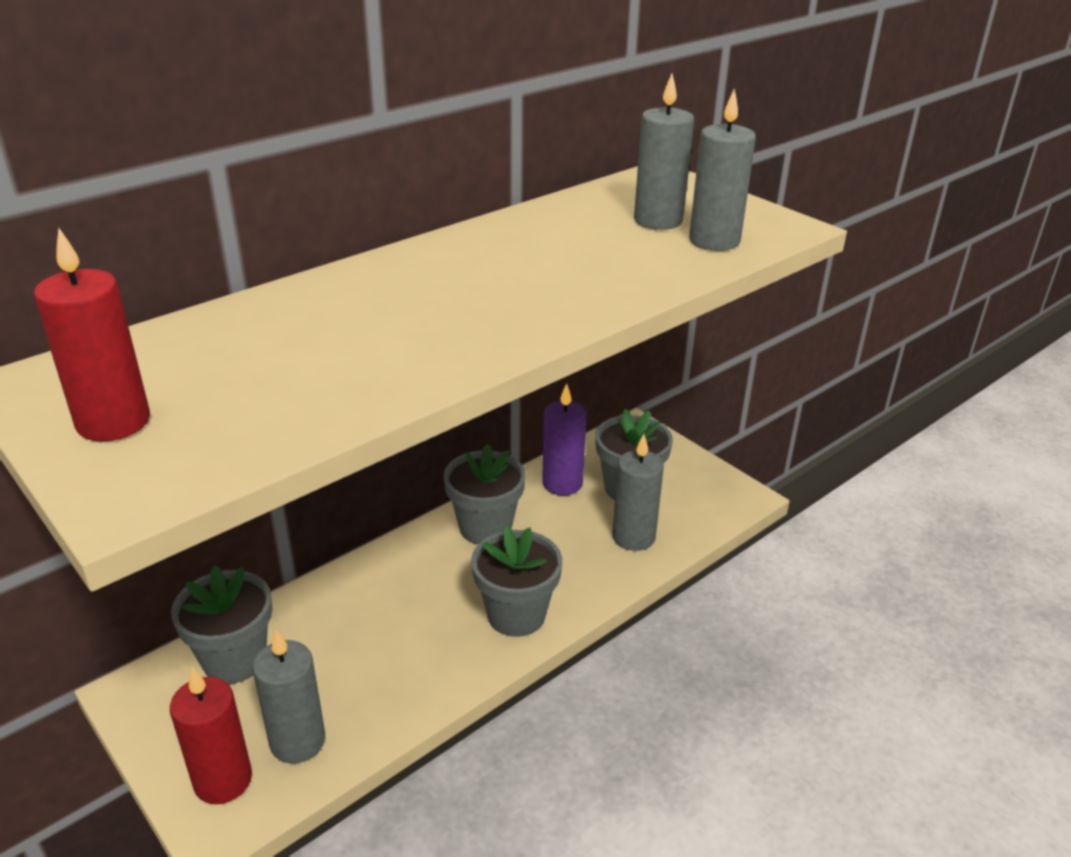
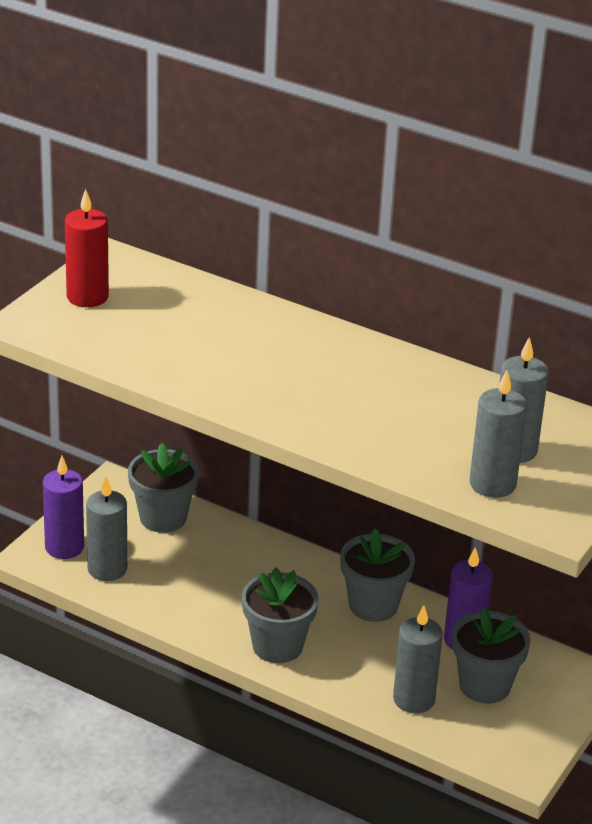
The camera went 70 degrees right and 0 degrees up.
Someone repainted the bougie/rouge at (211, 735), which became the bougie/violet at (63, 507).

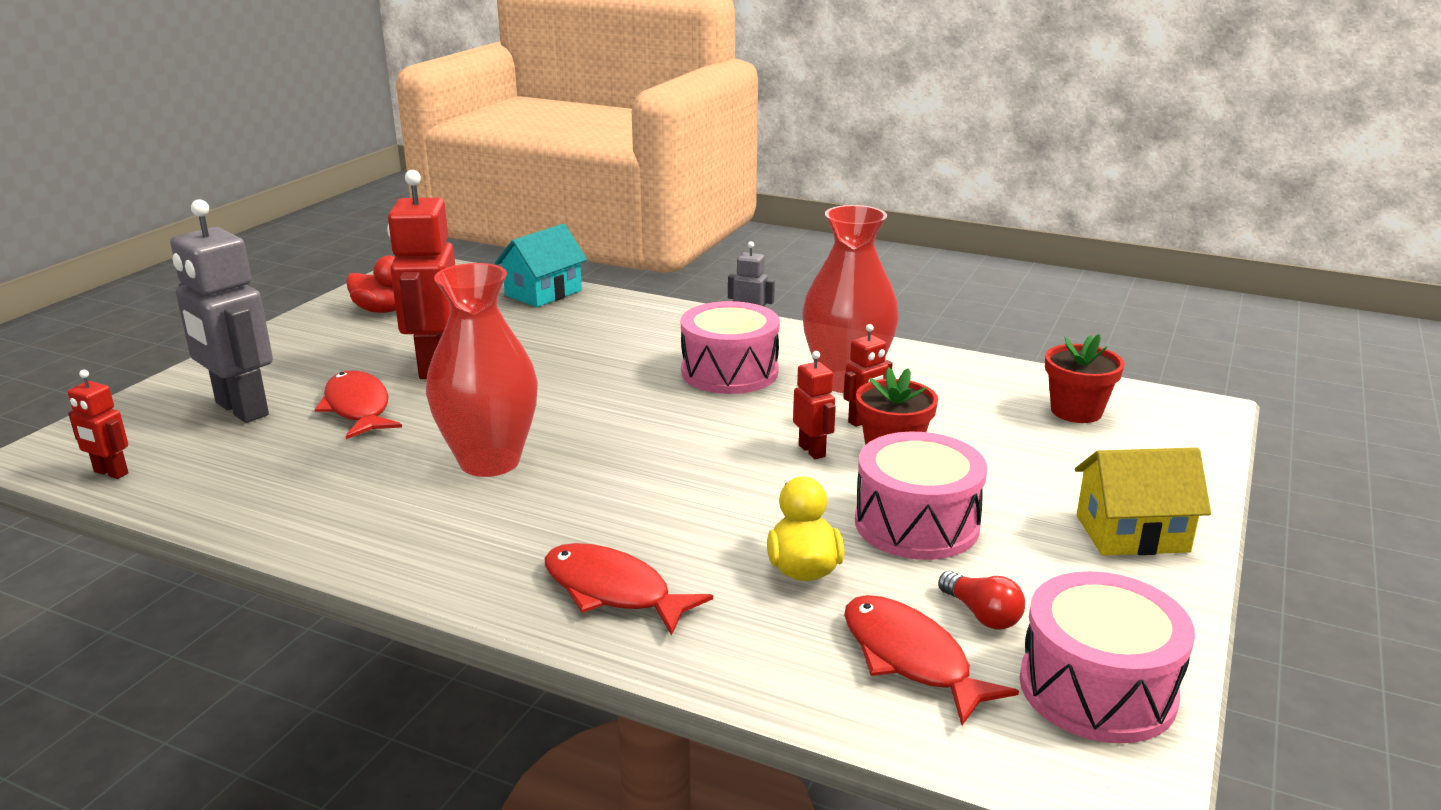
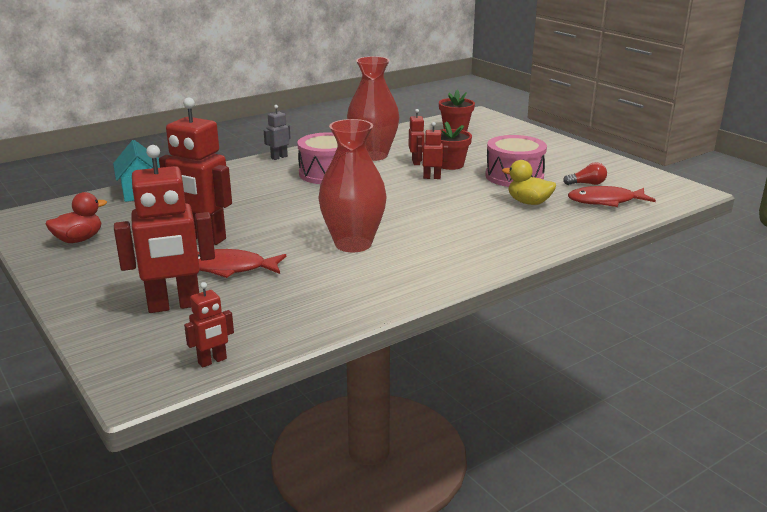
The camera went 60 degrees left and 0 degrees up.
Someone repainted the robot/gris at (221, 311), which became the robot/rouge at (164, 229).
Someone took away the poisson/rouge at (629, 589).
Someone took away the tambour/rose at (1107, 657).
Someone took away the maison/jaune at (1143, 501).

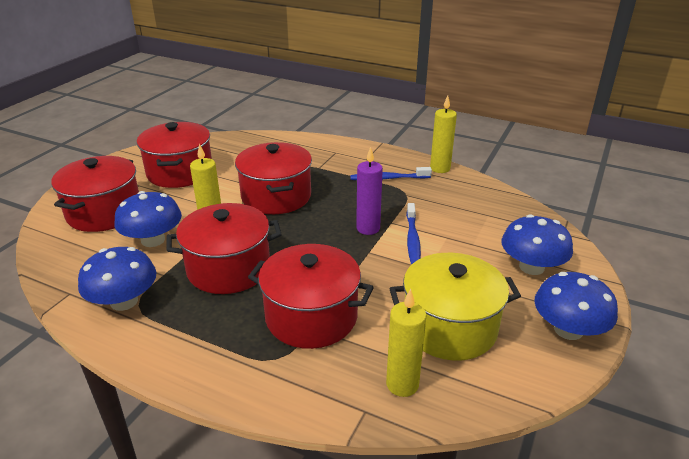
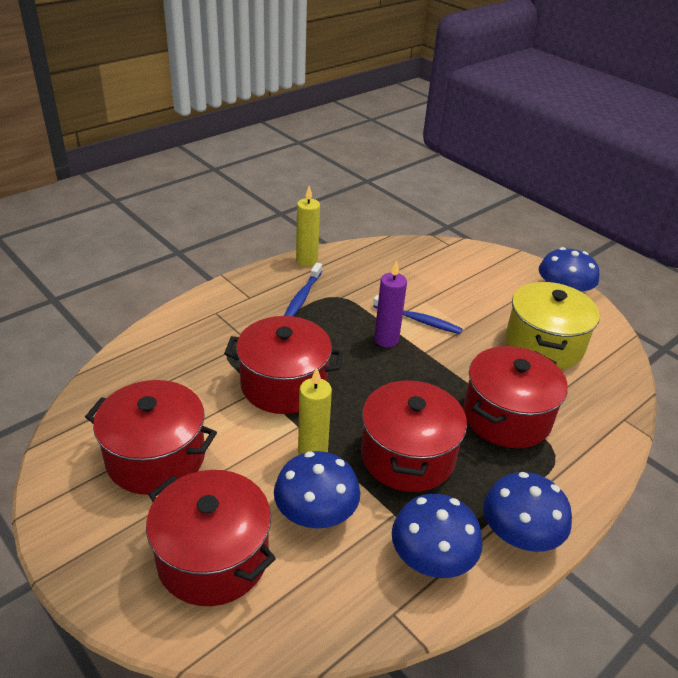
The camera went 70 degrees left and 5 degrees up.
Someone carried the champignon/bleu from (537, 244) to (528, 512).
Someone took away the bougie/jaune at (406, 343).

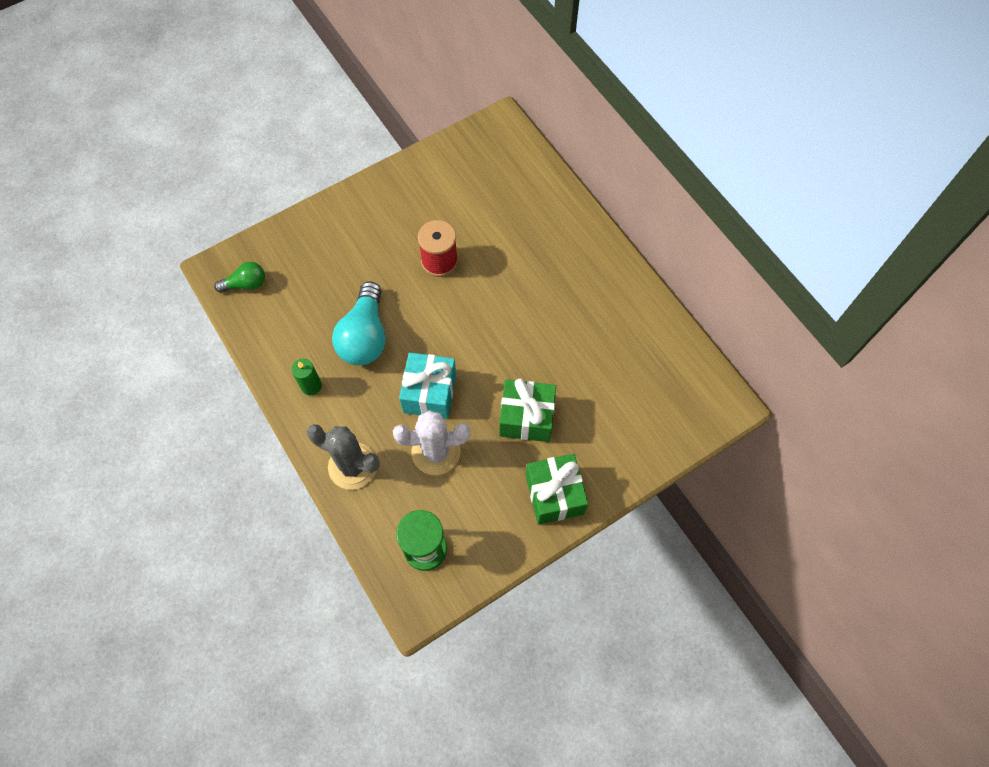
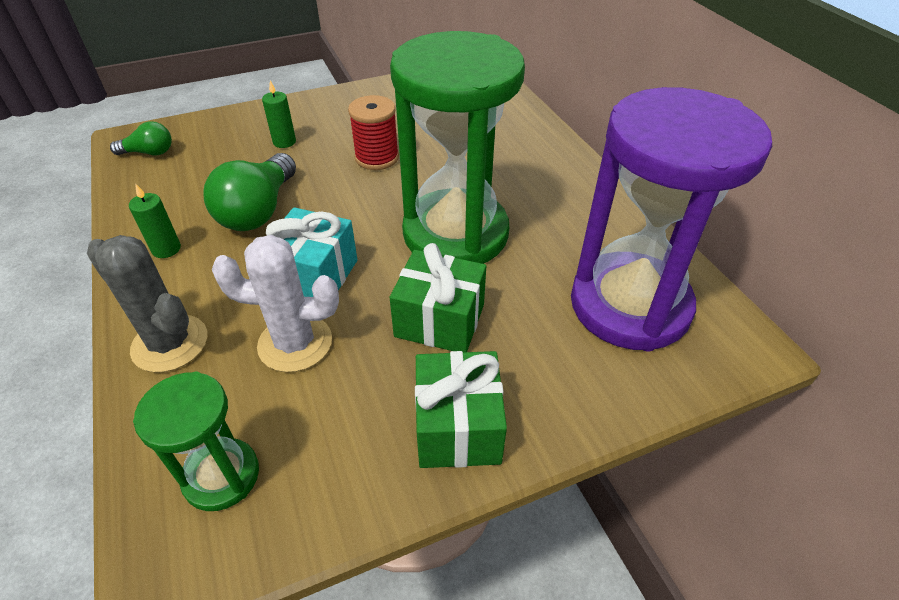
The camera went 10 degrees right and 20 degrees down.
Someone repainted the ampoule/turquoise at (359, 323), which became the ampoule/vert at (249, 192).
Someone put down the bougie/vert at (279, 114).
Someone put down the sablier/vert at (457, 147).
Someone put down the sablier/violet at (671, 219).

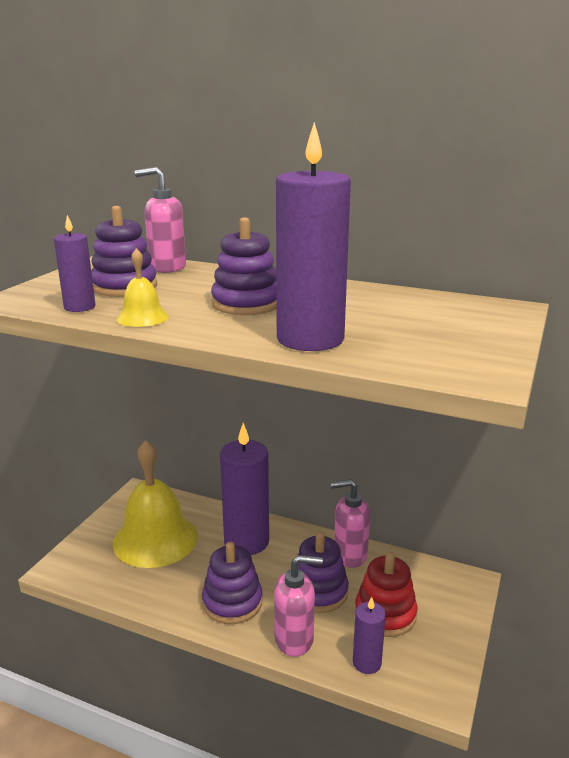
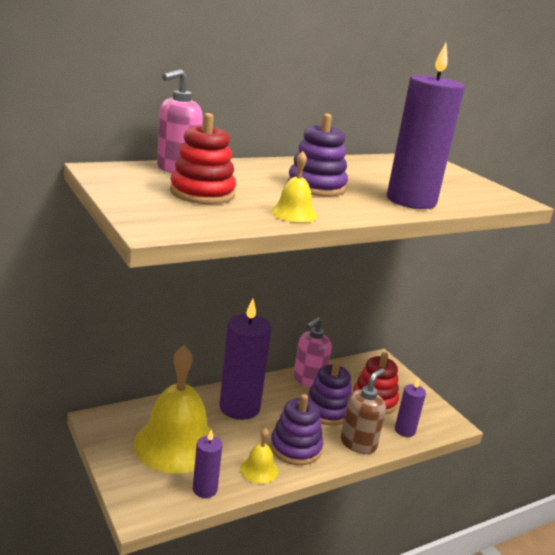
The camera went 55 degrees left and 0 degrees up.
Someone repainted the jouet à empiler/violet at (124, 251), which became the jouet à empiler/rouge at (203, 158).
Someone carried the bougie/violet from (75, 263) to (208, 464).
Someone put down the cloche/jaune at (259, 456).
Someone repainted the distributeur de savon/rose at (298, 606), which became the distributeur de savon/marron at (363, 411).

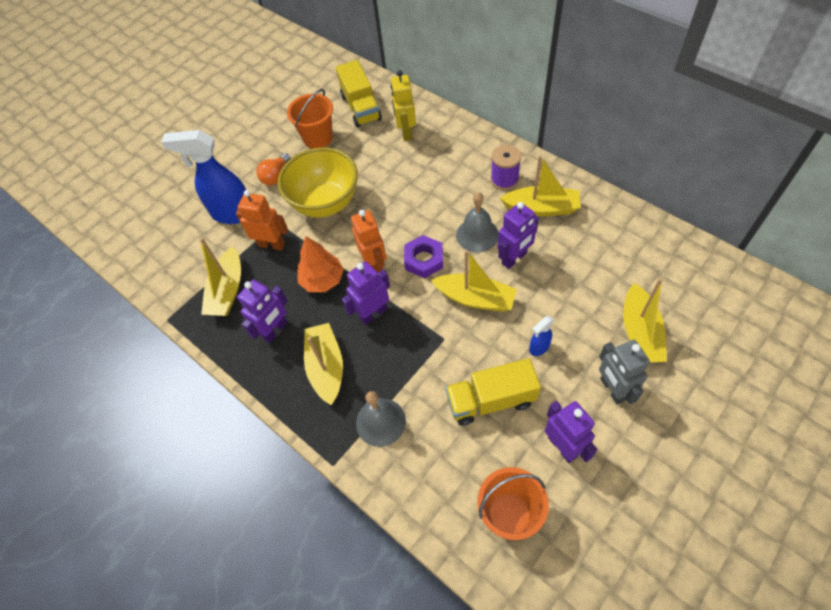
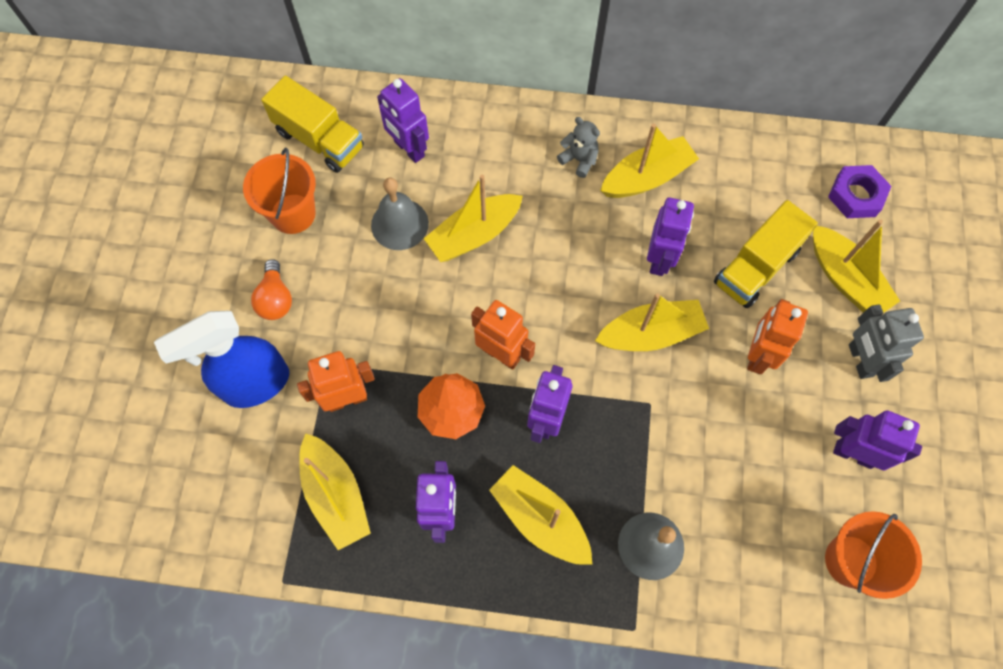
The camera went 40 degrees left and 10 degrees up.
Someone carried the cloche/gris from (477, 222) to (400, 213).
Someone repainted the robot/jaune at (403, 105), which became the robot/violet at (403, 120).
Someone put down the bateau/jaune at (473, 218).
Someone swapped the bobine/violet at (506, 167) for the ours en peluche/gris at (578, 147).
Someone carried the camion/jaune from (493, 392) to (766, 254).
Someone swapped the vaporisateur/bleu at (541, 336) for the robot/orange at (777, 336).
Someone carried the écrou/violet from (423, 256) to (859, 191).
Someone rotated the robot/gris at (624, 372) by 45 degrees clockwise.
Someone took away the bol/jaune at (318, 182).

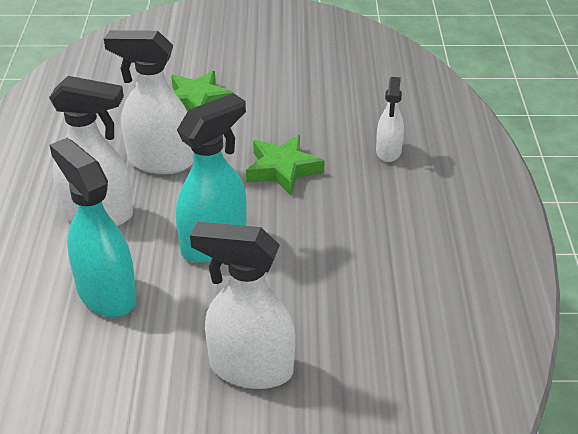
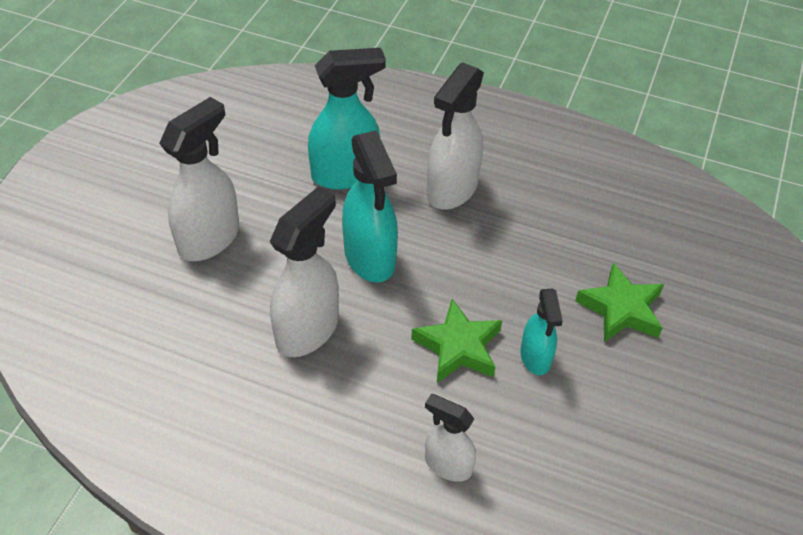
The camera went 110 degrees right and 10 degrees up.
Someone carried the vaporisateur/blanc from (149, 102) to (304, 271).
Someone put down the vaporisateur/turquoise at (541, 332).

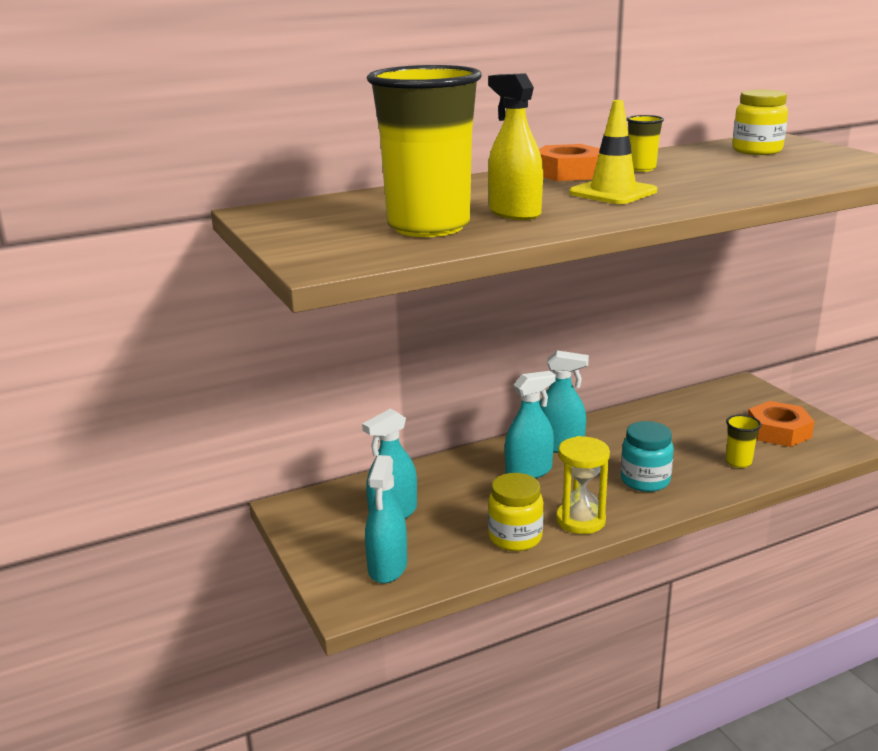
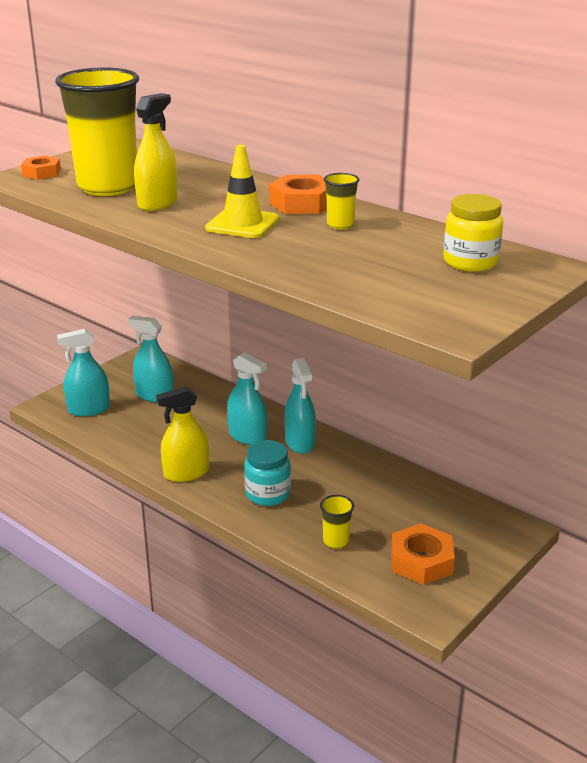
The camera went 65 degrees right and 5 degrees up.
Someone put down the écrou/orange at (41, 168).
Someone swapped the sablier/jaune at (583, 485) for the vaporisateur/jaune at (182, 434).
Someone took away the bocal/jaune at (516, 512).

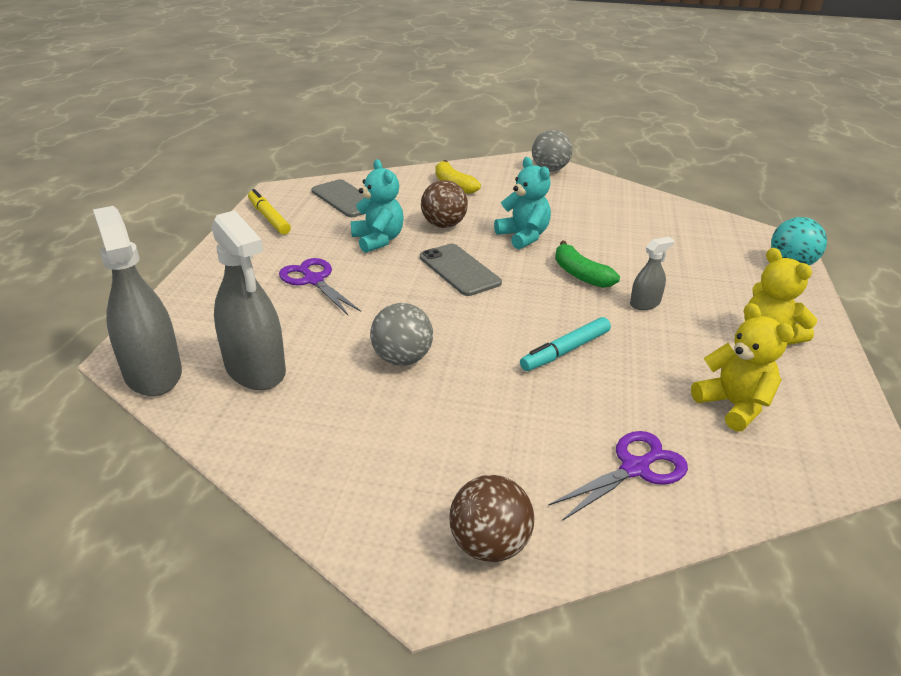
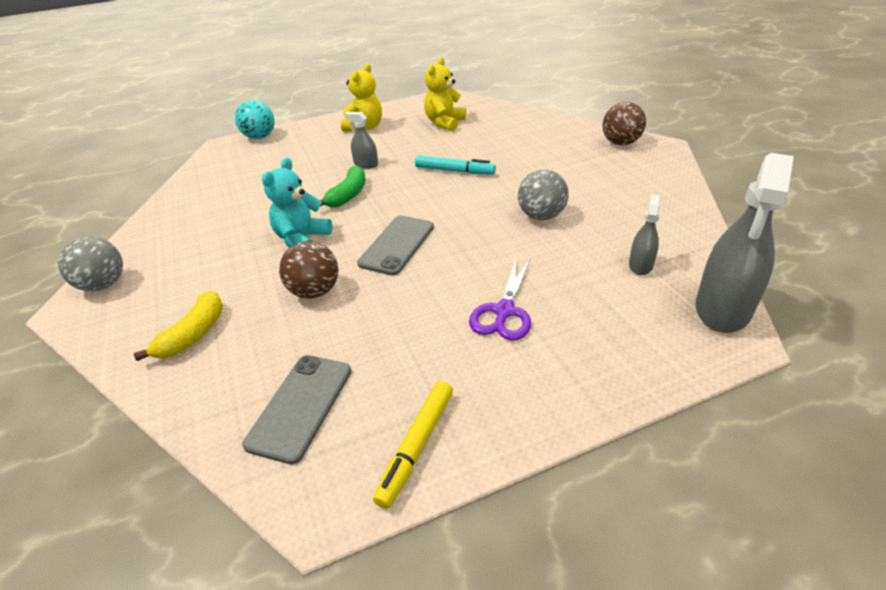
The camera went 120 degrees left and 5 degrees up.
Someone scaled the vaporisateur/gris at (248, 300) by 0.49.
Someone took away the ours en peluche/turquoise at (377, 206).
Someone took away the ciseaux/violet at (618, 476).

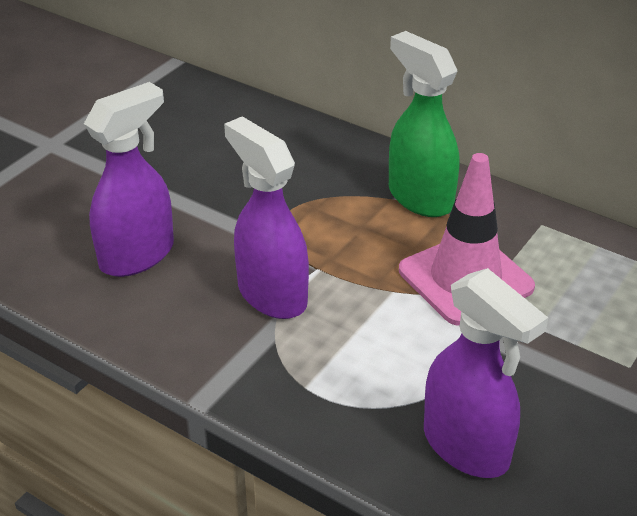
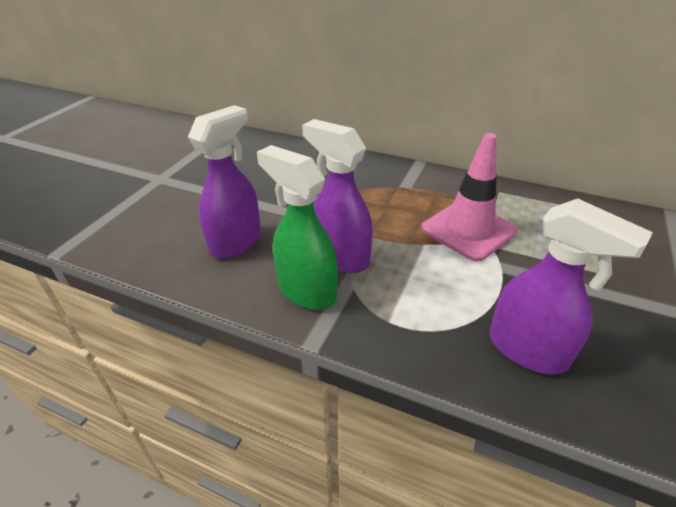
The camera went 10 degrees left and 0 degrees up.
Someone carried the vaporisateur/vert from (424, 124) to (297, 227).

